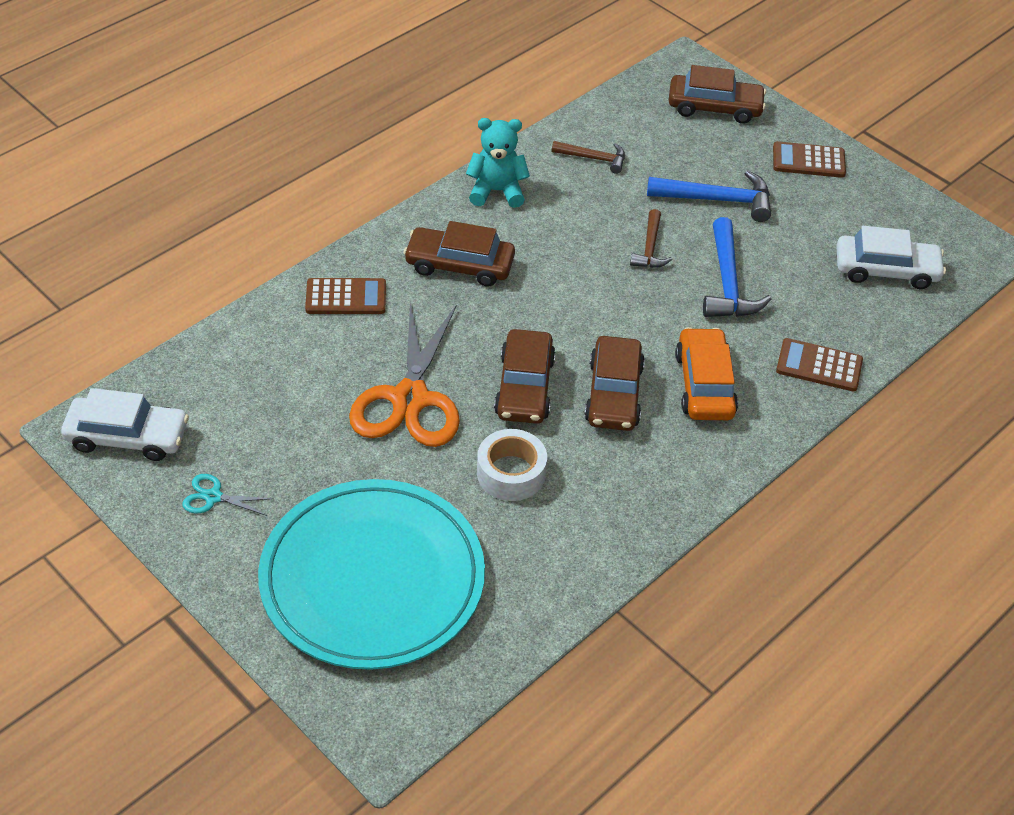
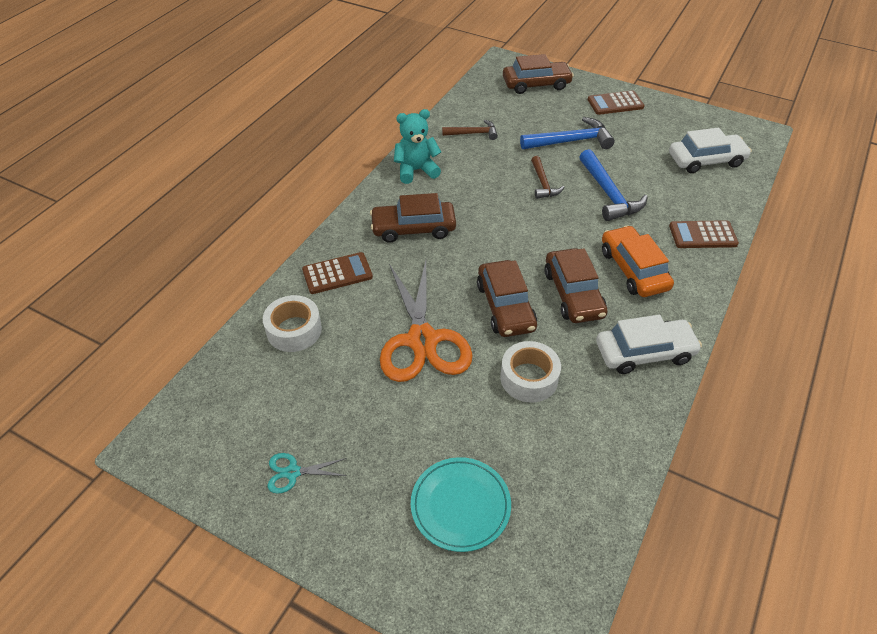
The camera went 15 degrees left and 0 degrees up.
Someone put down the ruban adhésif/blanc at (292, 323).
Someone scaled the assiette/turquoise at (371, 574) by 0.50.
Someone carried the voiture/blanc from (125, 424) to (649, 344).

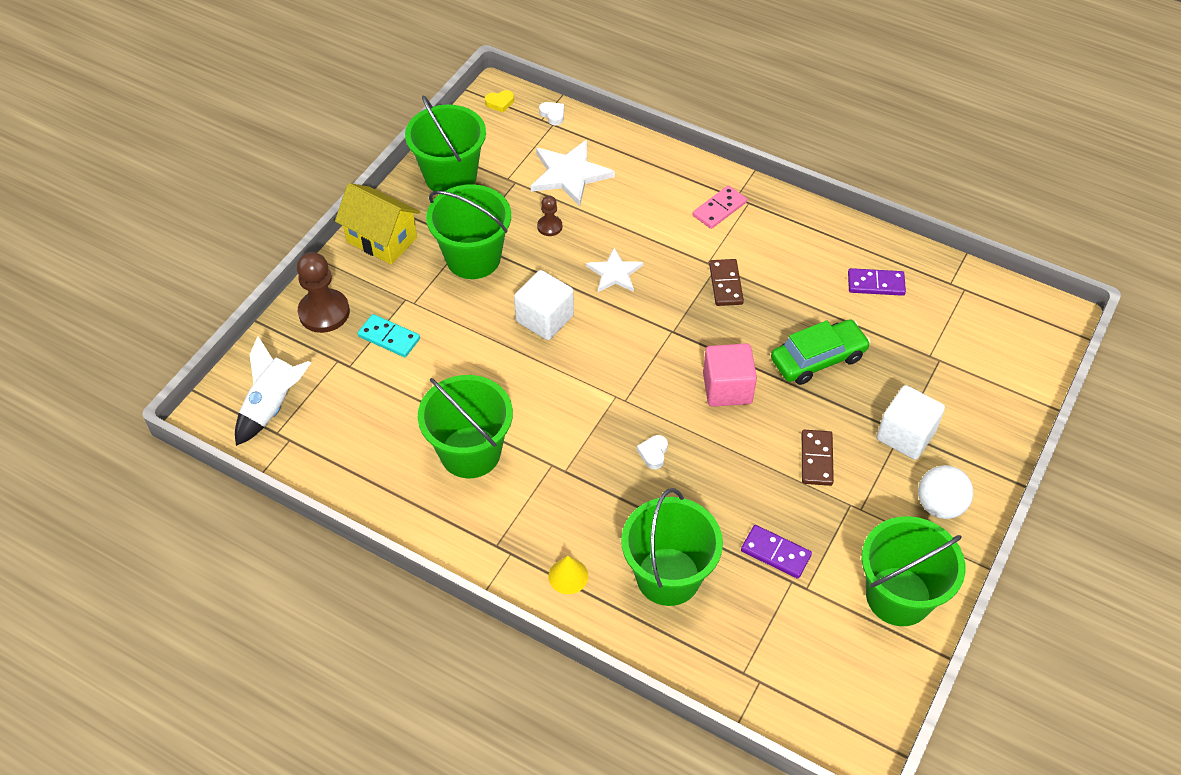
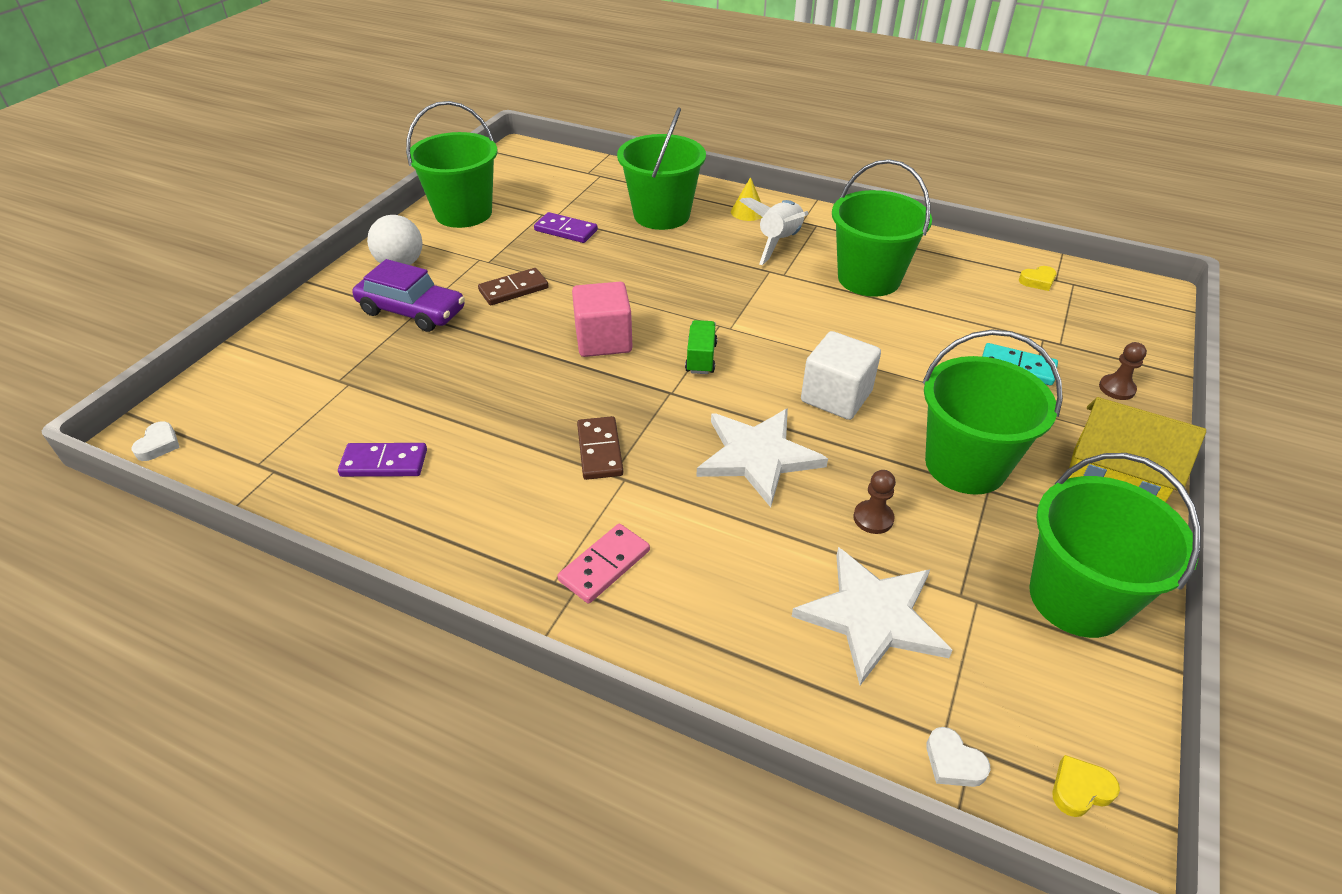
The camera went 175 degrees right and 10 degrees down.
Someone carried the cœur/blanc from (652, 452) to (155, 441).
Someone swapped the cube/blanc at (910, 422) for the voiture/violet at (408, 295).
Someone rotated the domino/marron at (818, 458) by 60 degrees clockwise.
Someone put down the camion/vert at (701, 347).
Someone scaled the étoile/blanc at (614, 270) by 1.58.
Someone carried the fusée/blanc from (273, 391) to (774, 231).
Someone put down the cœur/jaune at (1037, 278).
Someone scaled the pion/marron at (323, 292) by 0.52.
Someone took away the voiture/vert at (821, 352).

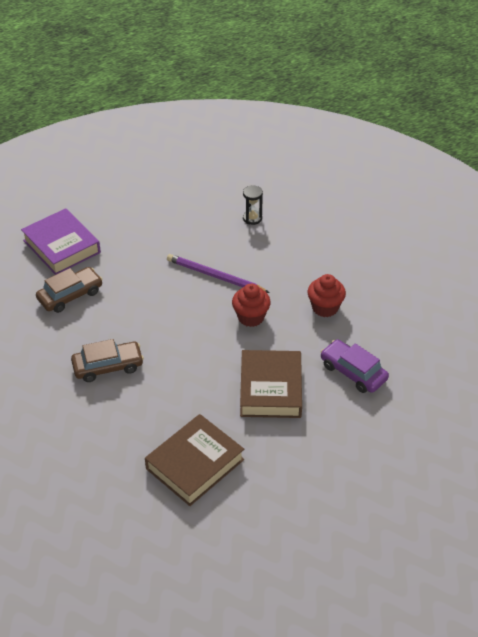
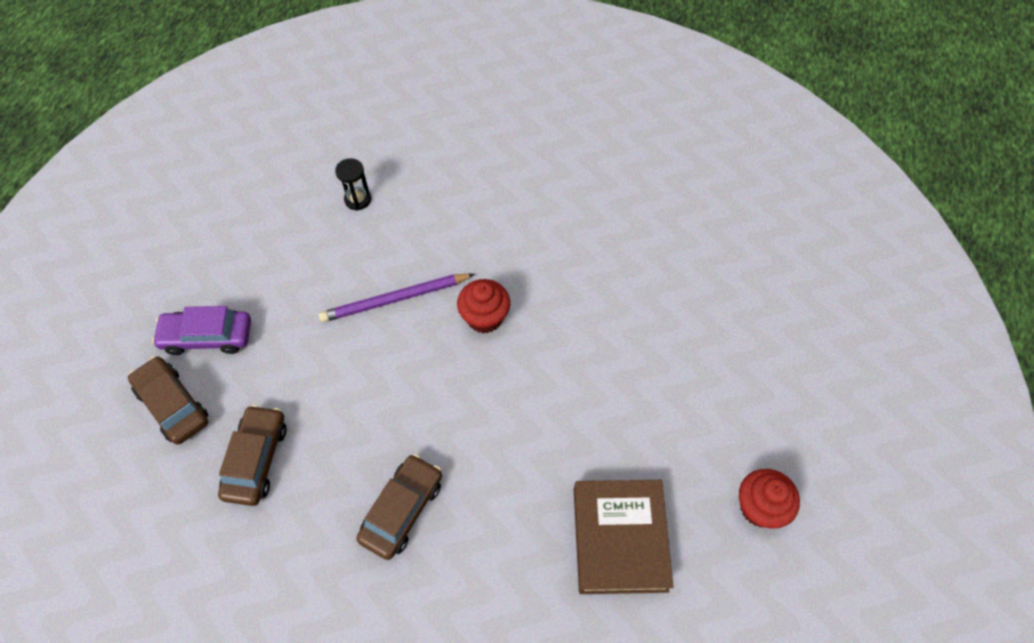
The camera went 45 degrees left and 15 degrees up.
Someone swapped the livre/violet at (61, 241) for the voiture/marron at (168, 400).
Someone carried the voiture/violet from (355, 366) to (201, 330).
Someone carried the muffin/rouge from (327, 295) to (769, 499).
Someone took away the livre/marron at (271, 384).

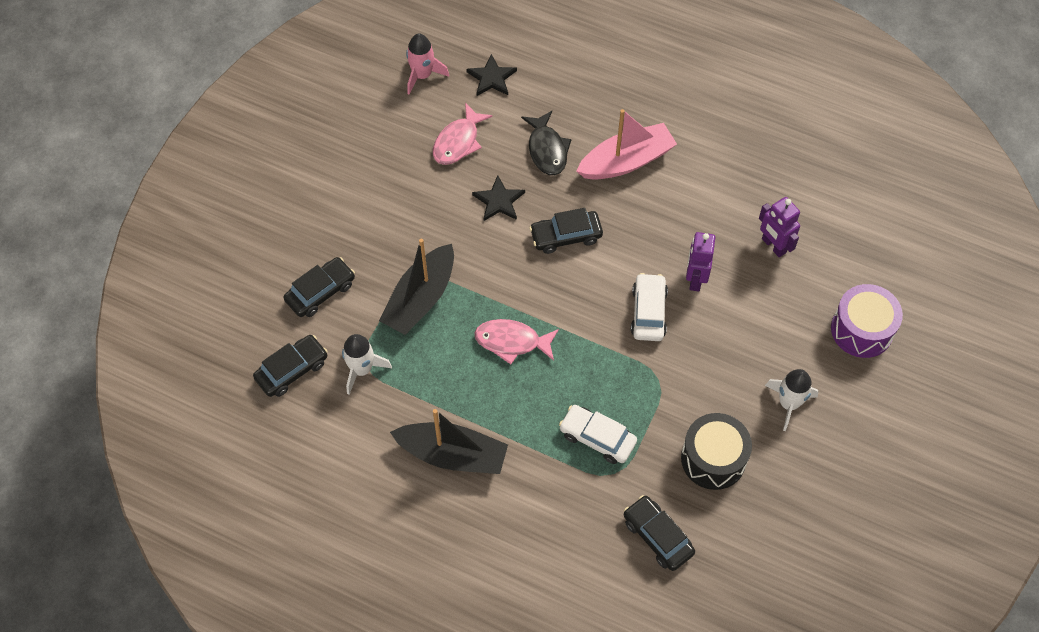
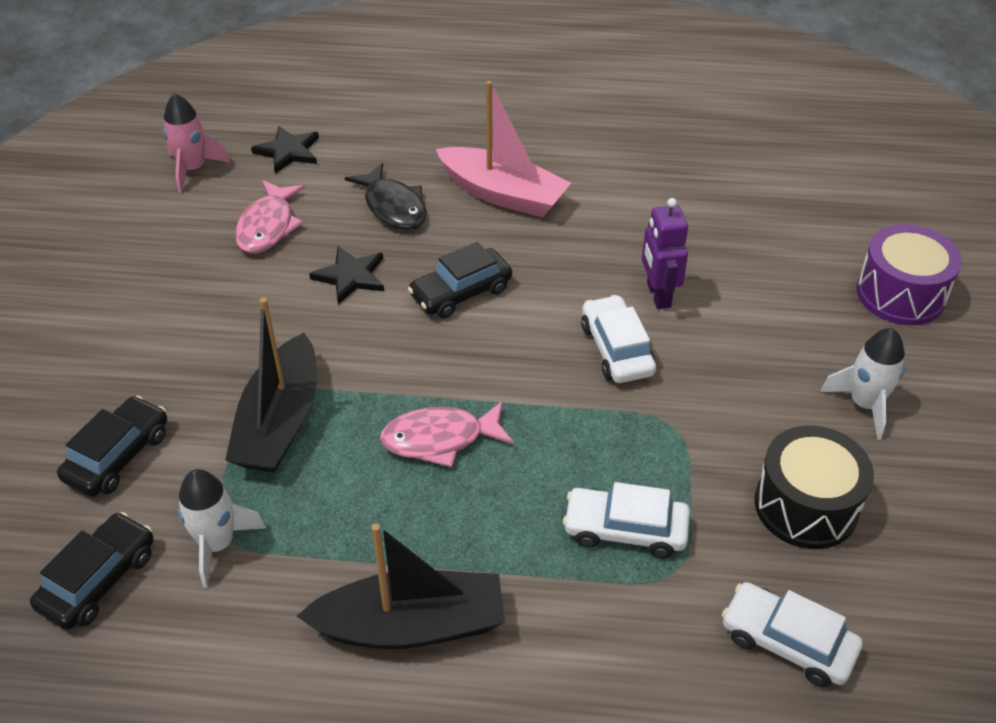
The camera went 20 degrees left and 15 degrees down.
Someone rotated the bateau/rose at (626, 144) by 75 degrees clockwise.
Someone repainted the voiture/noir at (659, 533), which became the voiture/blanc at (792, 634).
Someone took away the robot/violet at (779, 227).

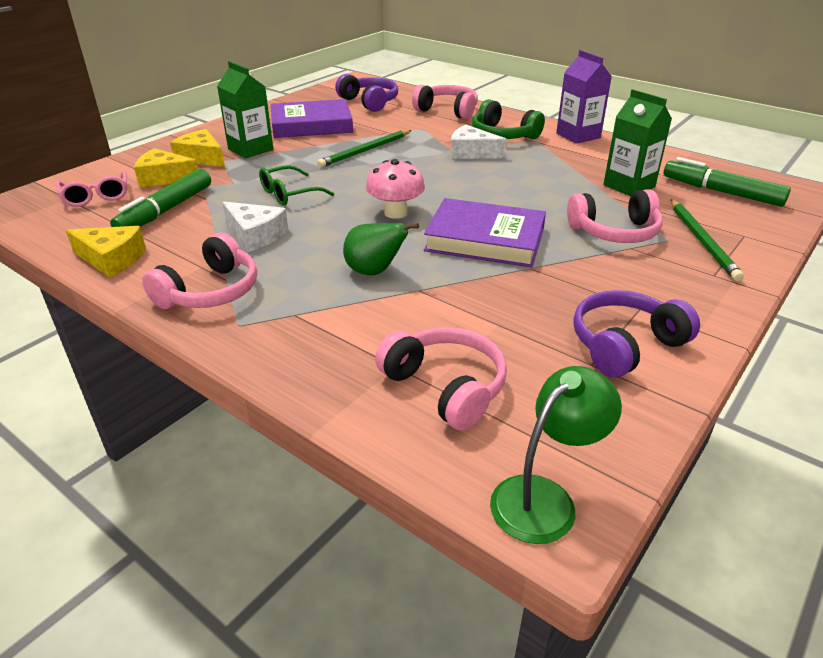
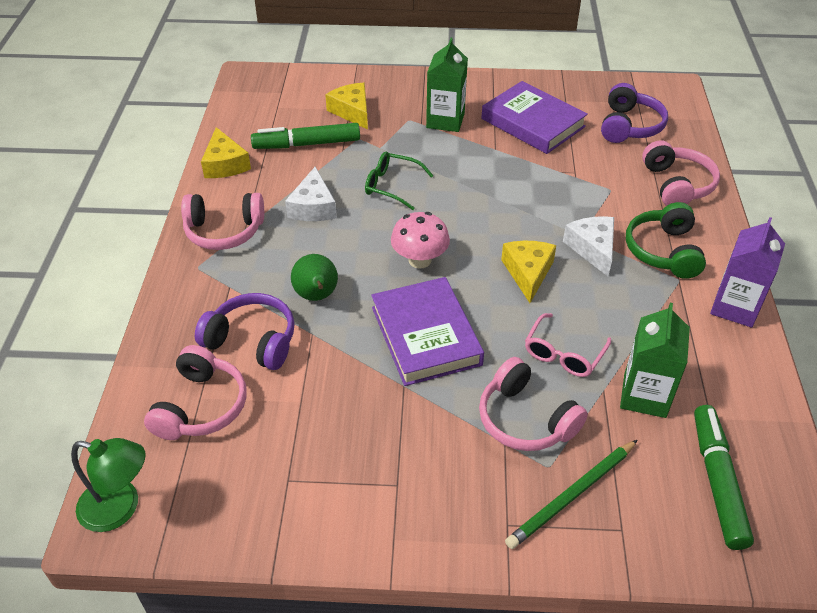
The camera went 55 degrees right and 10 degrees up.
Someone carried the casque audio/violet from (636, 333) to (245, 331).
Someone carried the fromage/jaune from (197, 148) to (528, 272).
Someone carried the lunettes/rose from (91, 188) to (568, 345).
Someone took away the crayon/vert at (364, 149).

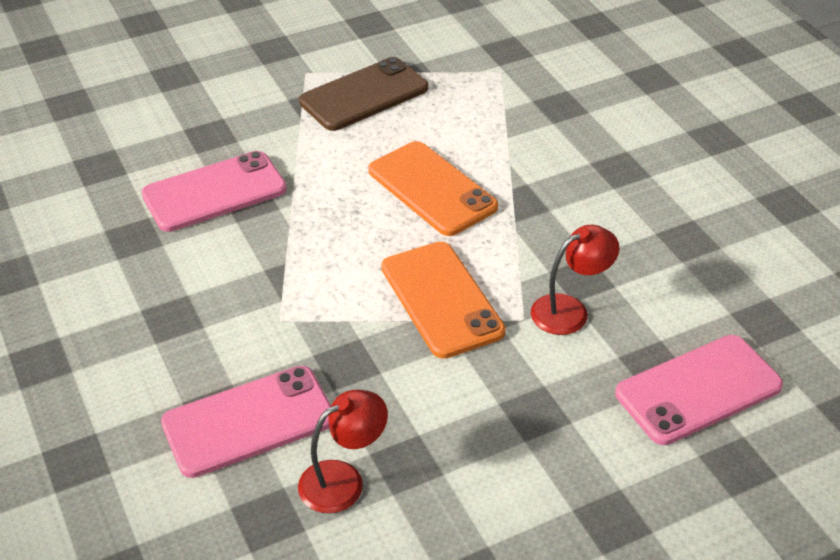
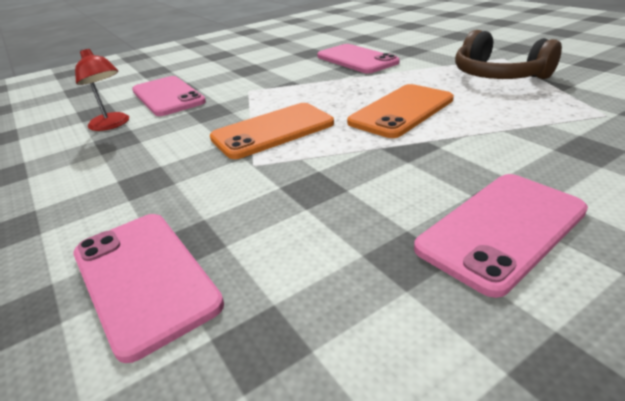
The camera went 85 degrees right and 10 degrees down.
Someone put down the téléphone/rose at (501, 236).
Someone swapped the téléphone/marron at (363, 94) for the casque audio/marron at (508, 54).
Someone took away the lampe/rouge at (575, 280).

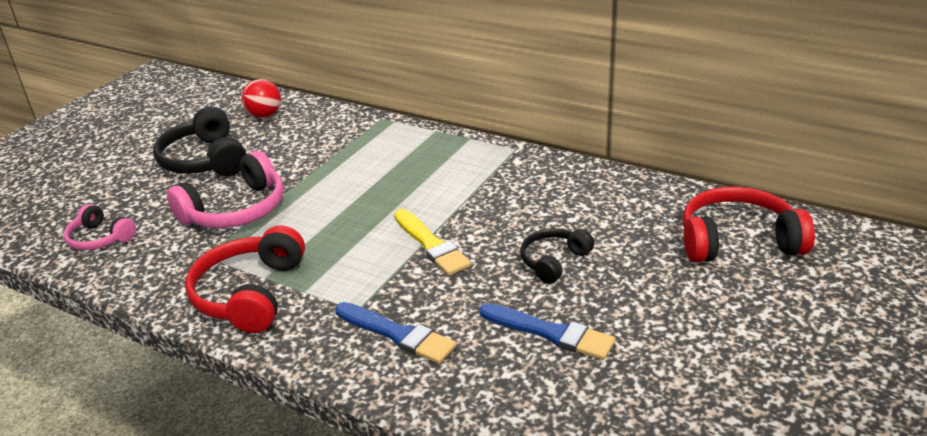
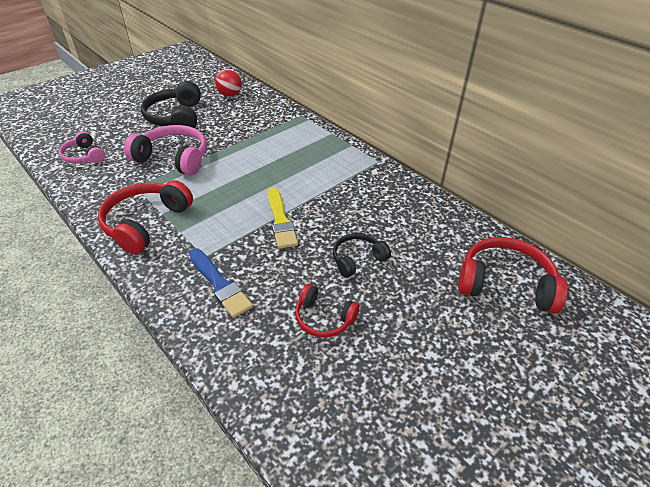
The camera went 15 degrees right and 10 degrees up.
Someone rotated the casque audio/rose at (225, 189) by 135 degrees counterclockwise.
Someone swapped the pinceau/bleu at (547, 331) for the casque audio/rouge at (327, 311).

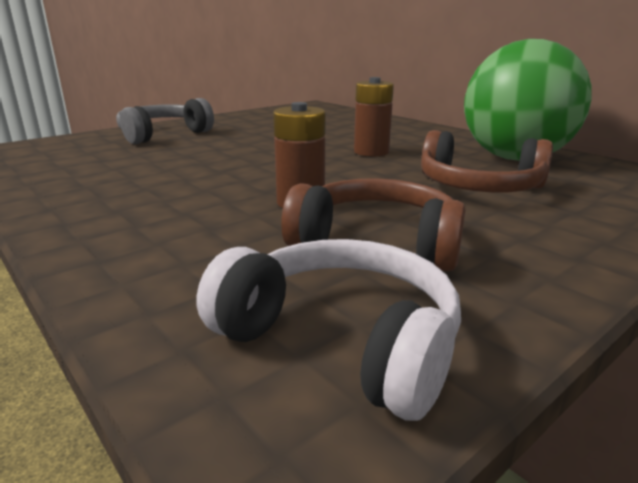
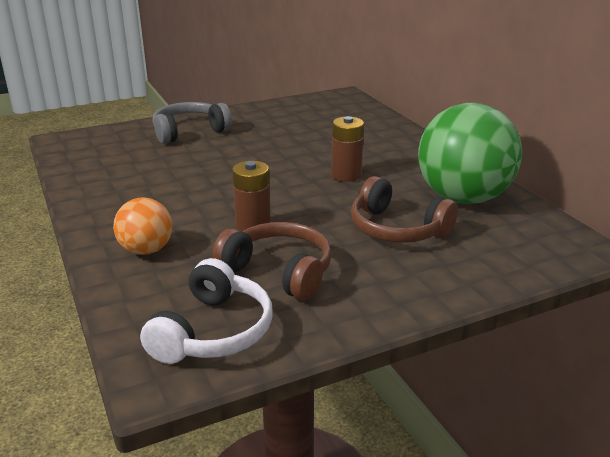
The camera went 15 degrees right and 5 degrees up.
Someone put down the balle/orange at (142, 226).
Someone rotated the casque audio/blanc at (329, 330) by 60 degrees clockwise.

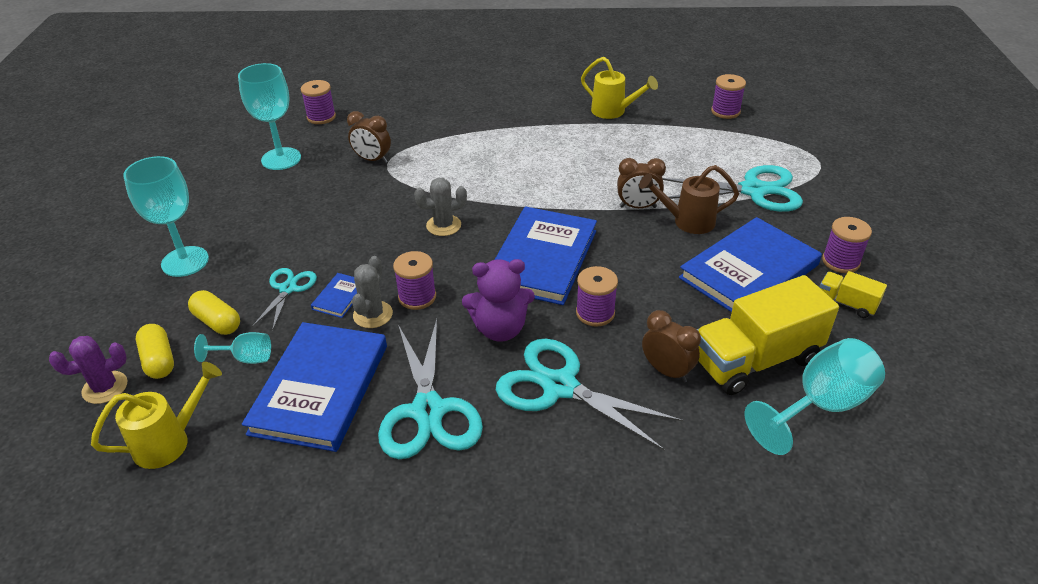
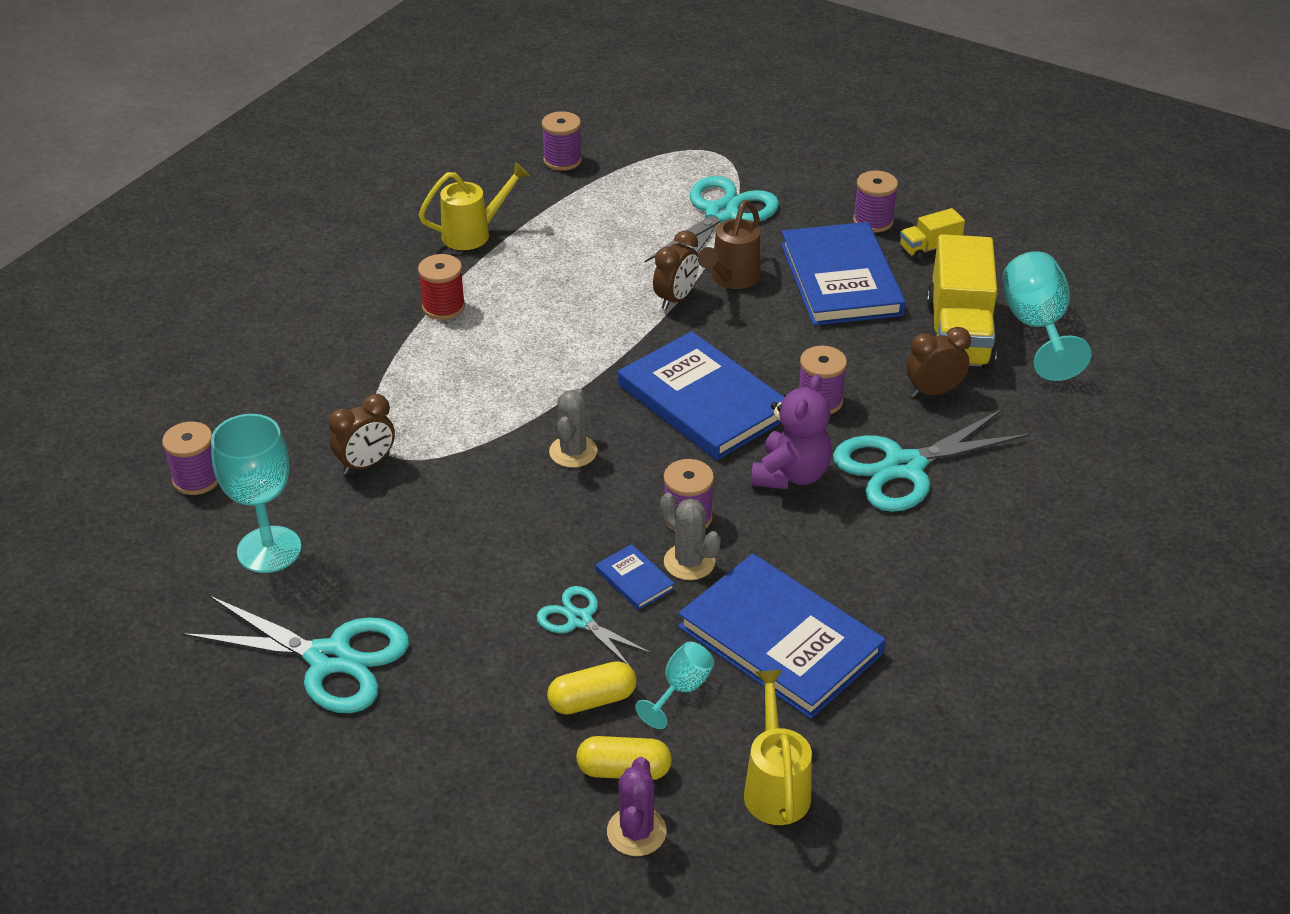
The camera went 60 degrees left and 0 degrees up.
Someone carried the ciseaux/turquoise from (430, 389) to (295, 654).
Someone put down the bobine/rouge at (441, 287).
Someone took away the verre à pied/turquoise at (166, 216).

